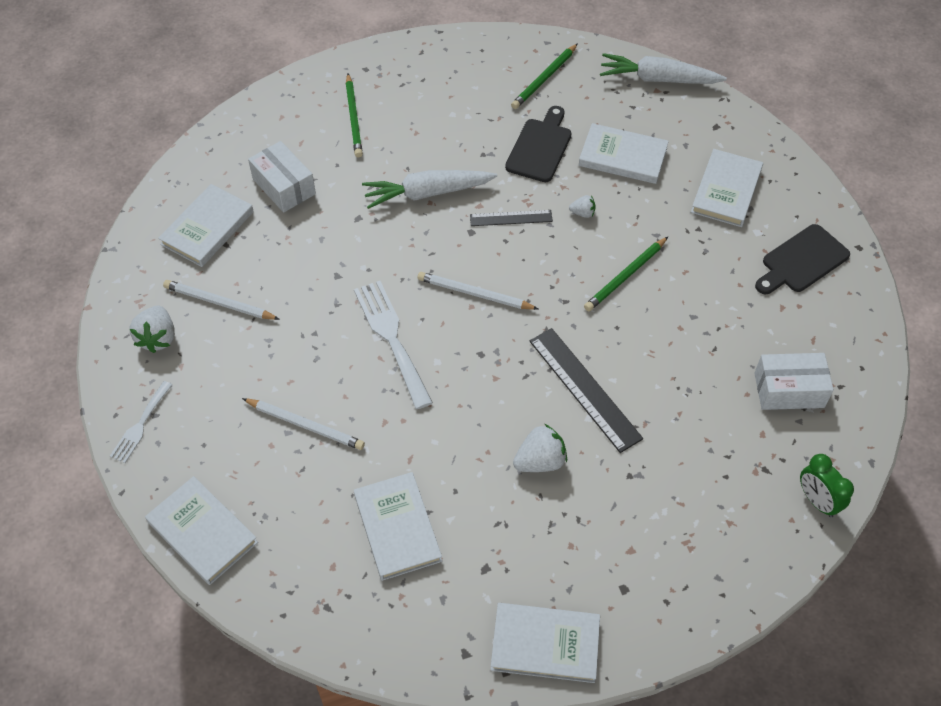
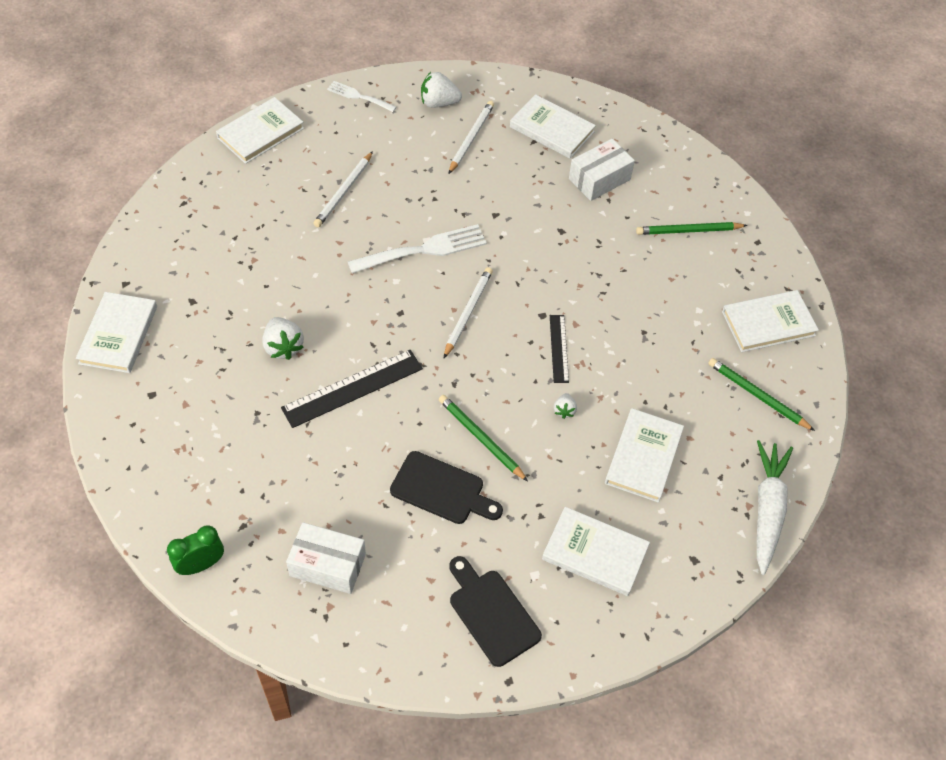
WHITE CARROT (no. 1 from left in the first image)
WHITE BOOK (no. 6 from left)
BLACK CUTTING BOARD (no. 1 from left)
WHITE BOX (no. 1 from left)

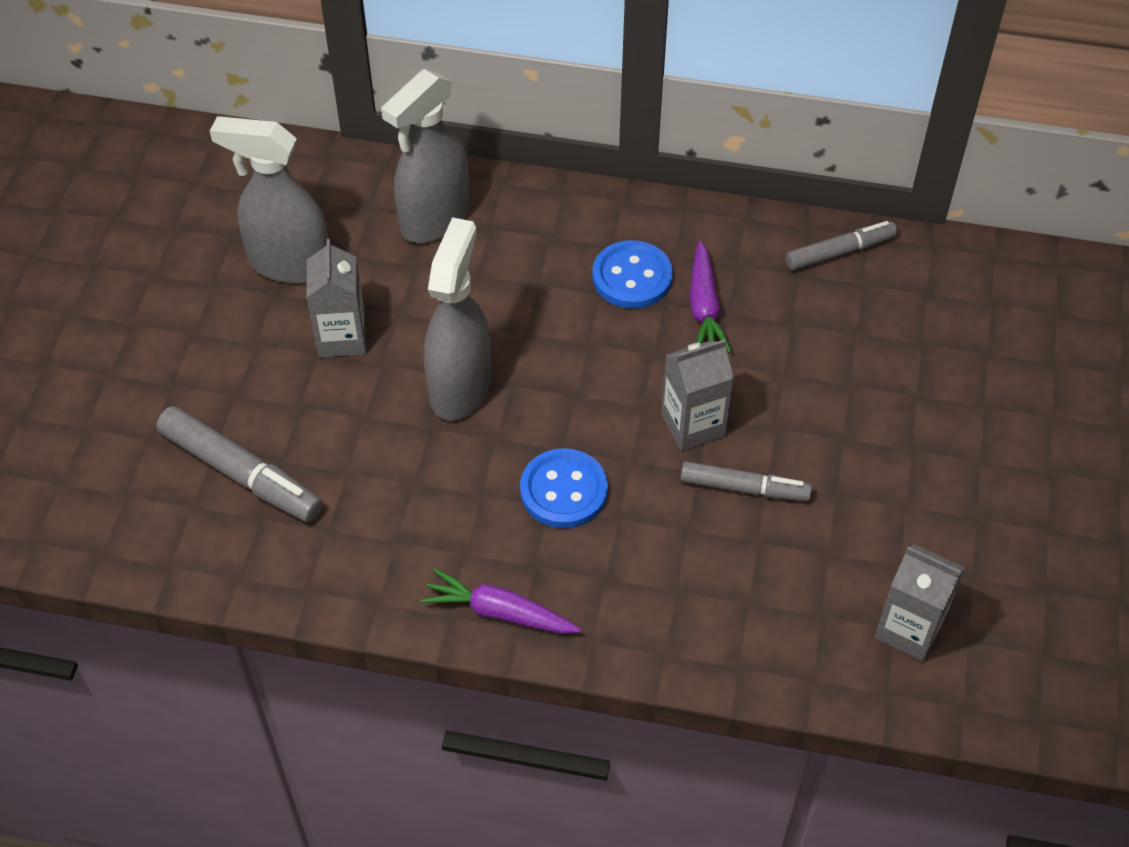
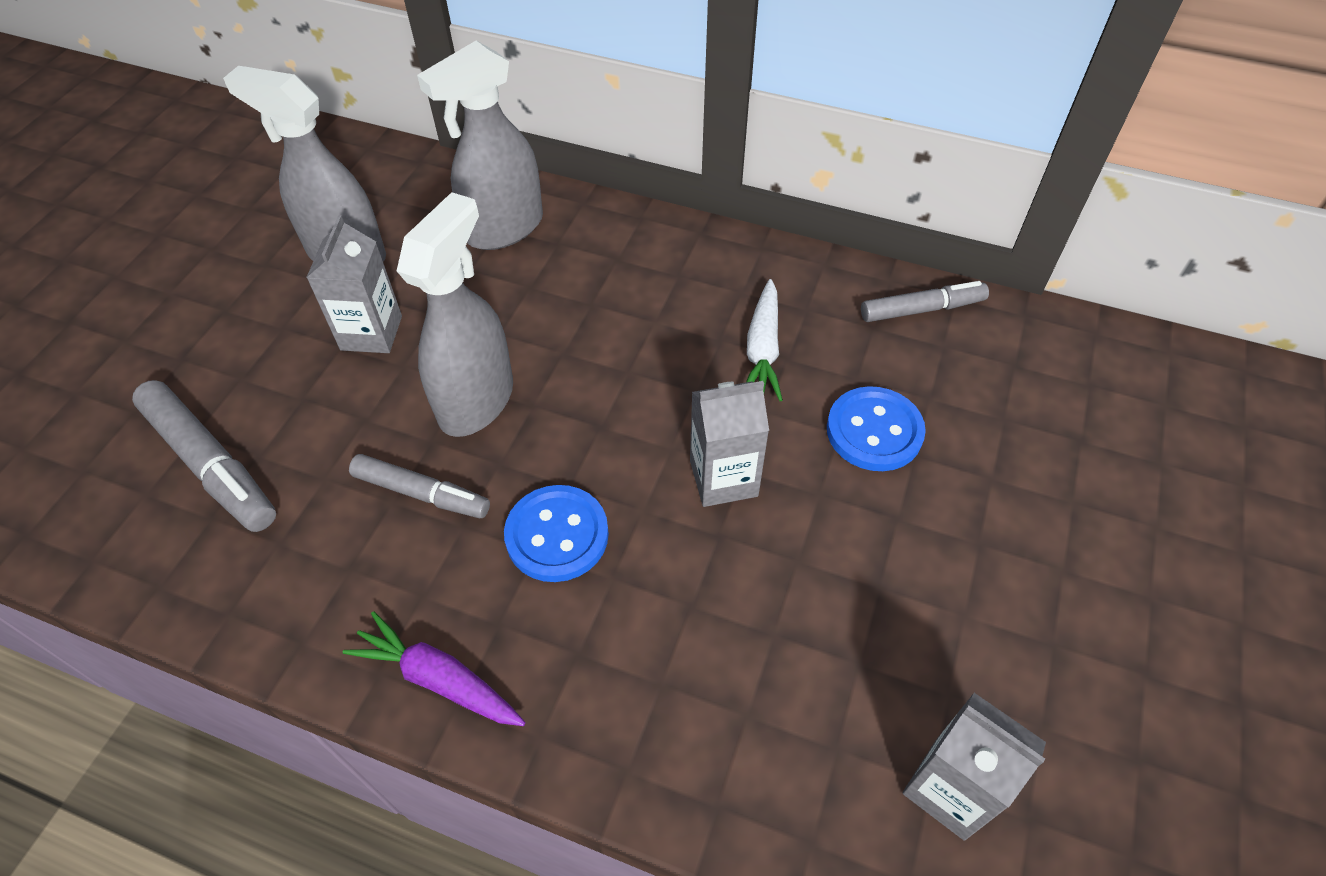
BLUE BUTTON (no. 2 from left)
GREY MARKER (no. 2 from left)
WHITE CARROT

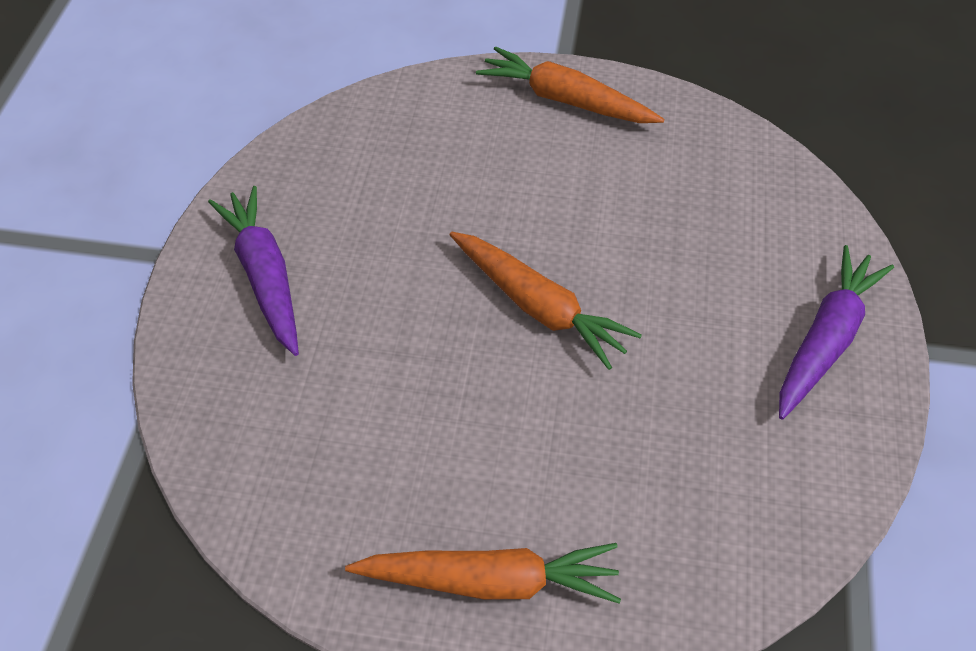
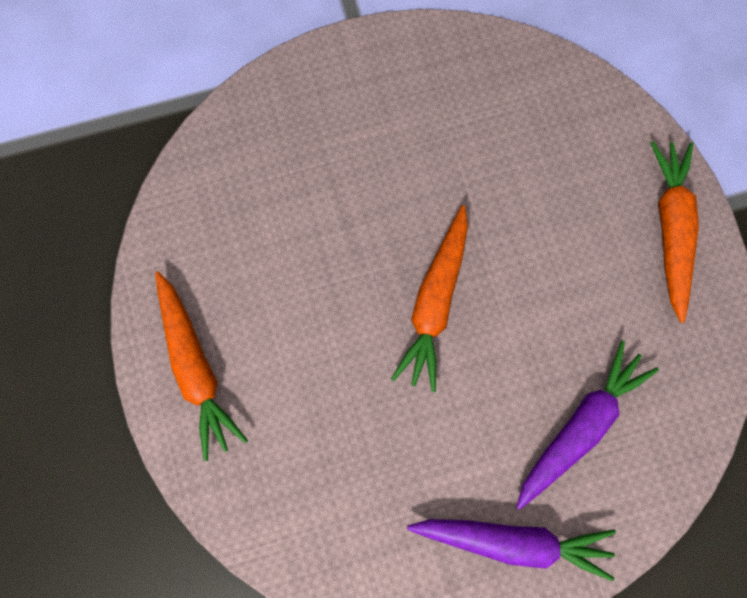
PURPLE CARROT (no. 2 from left)

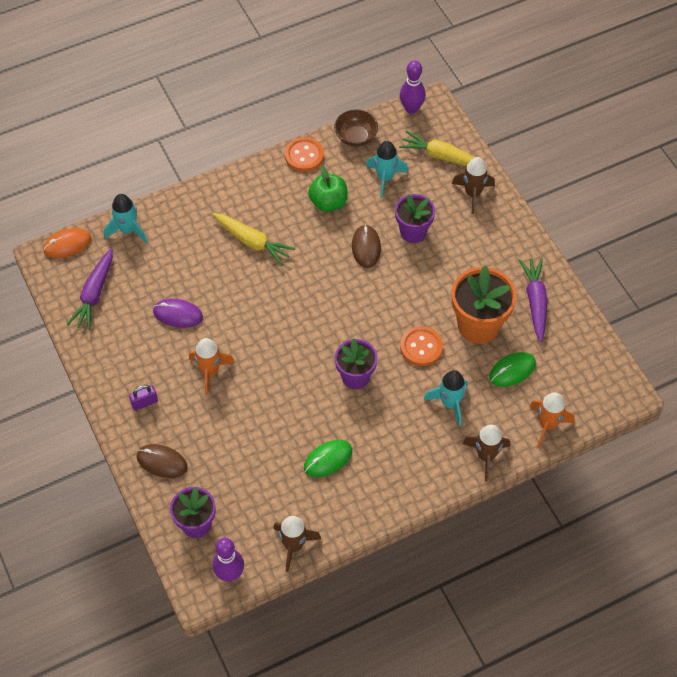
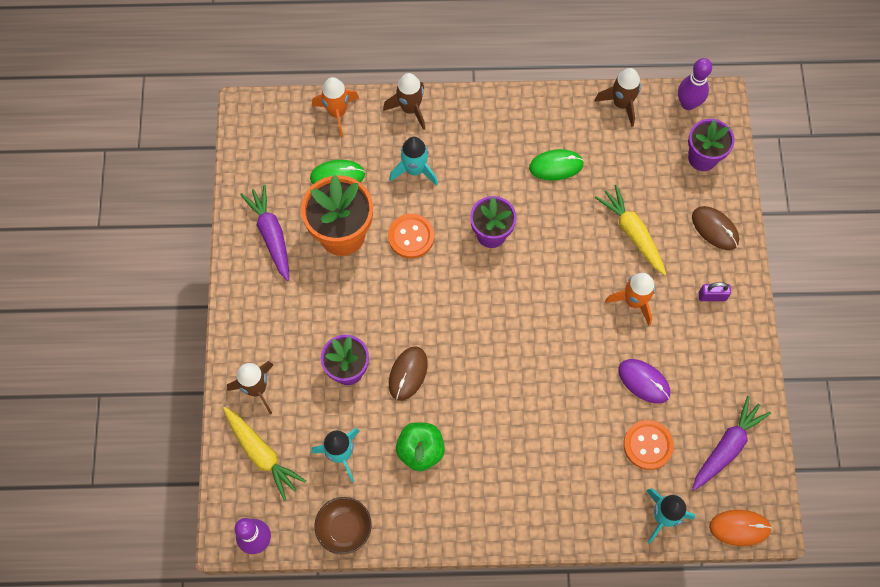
YELLOW CARROT (no. 2 from left)
ORANGE BUTTON (no. 2 from left)
PURPLE CARROT (no. 1 from left)

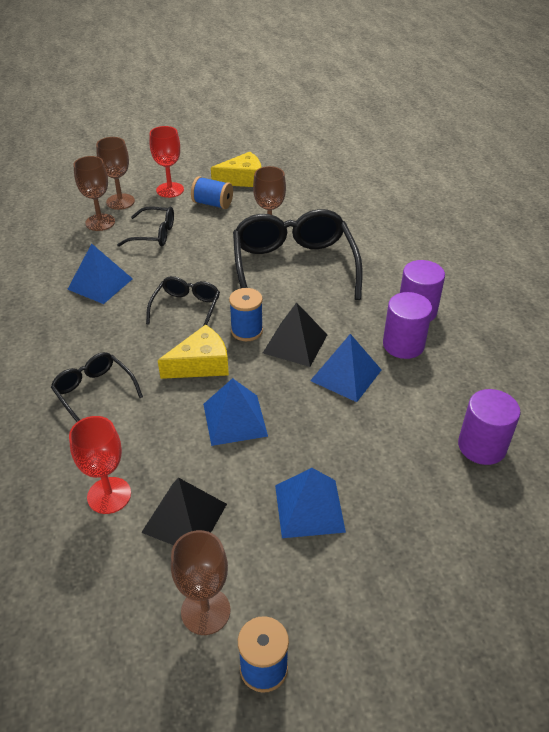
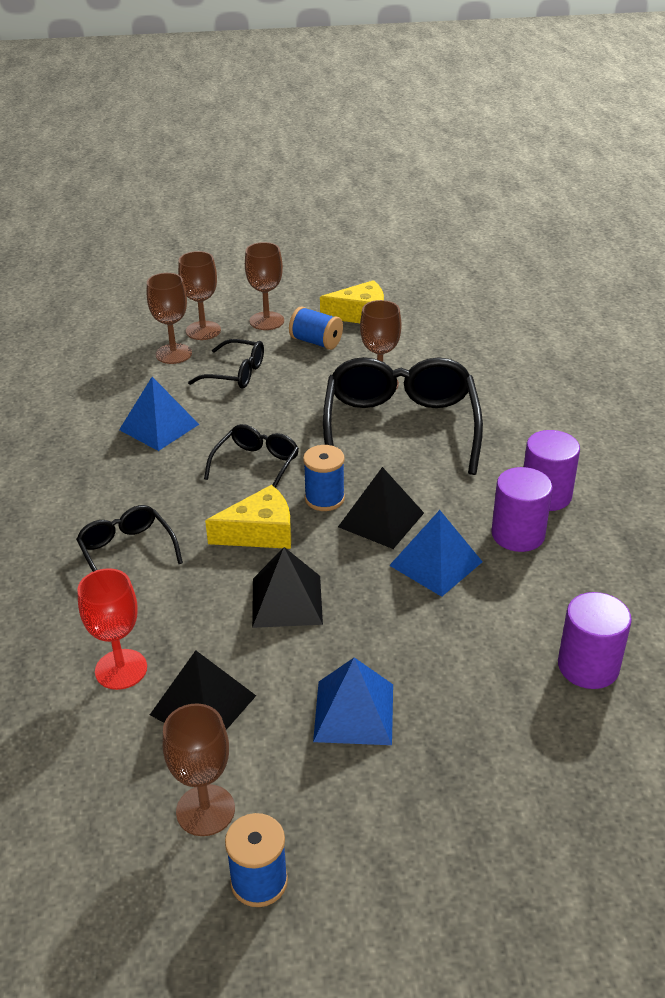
BROWN GOBLET (no. 4 from left)
BLACK PYRAMID (no. 2 from left)

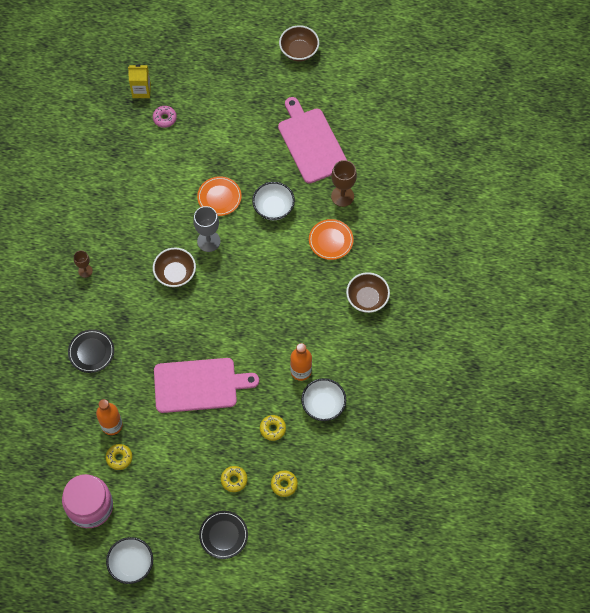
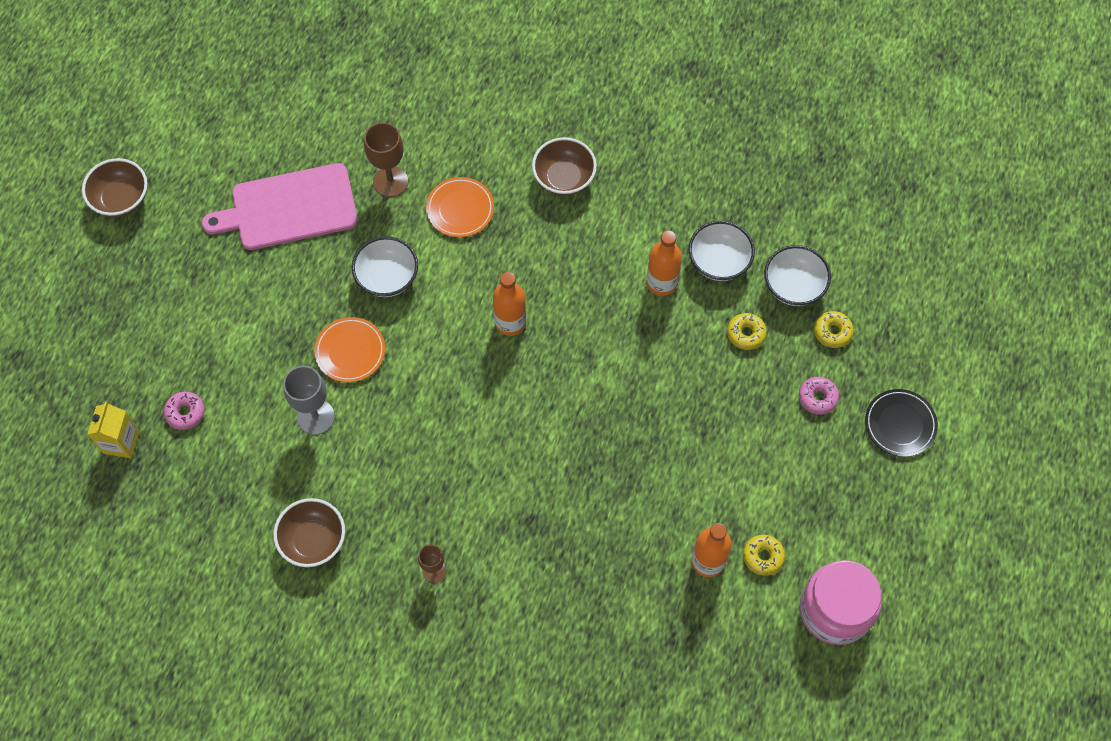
BLACK PLATE (no. 1 from left in the first image)
PINK CUTTING BOARD (no. 1 from left in the first image)
ORANGE BOTTLE (no. 1 from left)
WHITE BOWL (no. 3 from left)
BROWN BOWL (no. 2 from left)
GREY GOBLET
PINK DONUT (no. 2 from left)

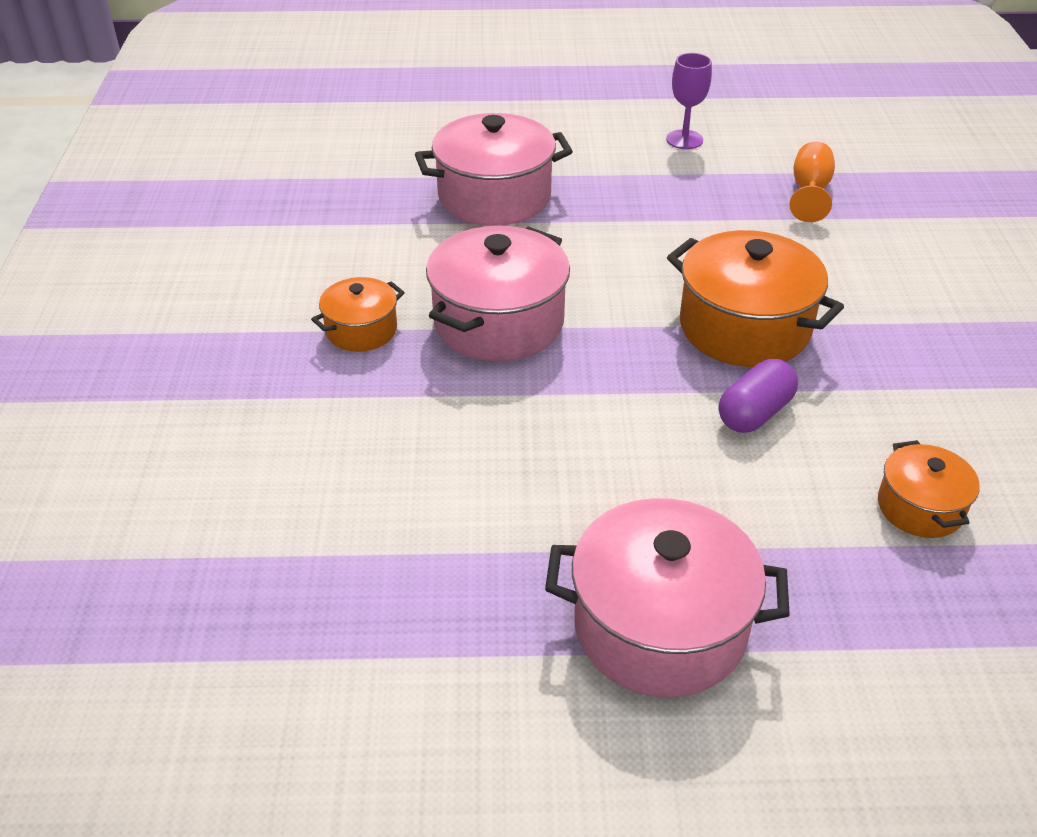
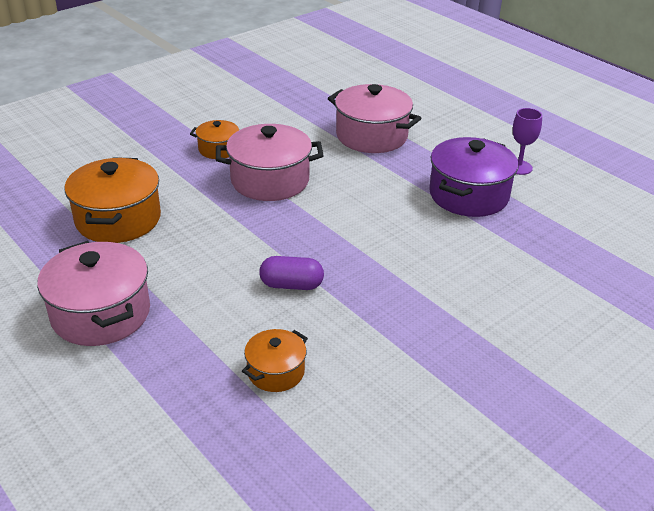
ORANGE GOBLET
PURPLE POT
ORANGE POT (no. 1 from left)

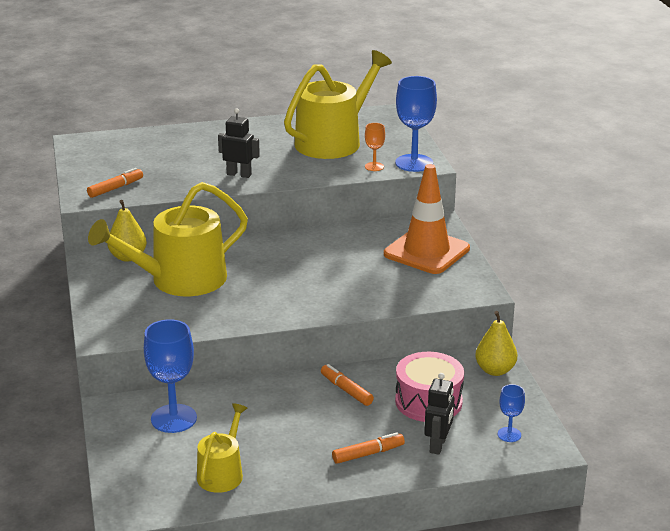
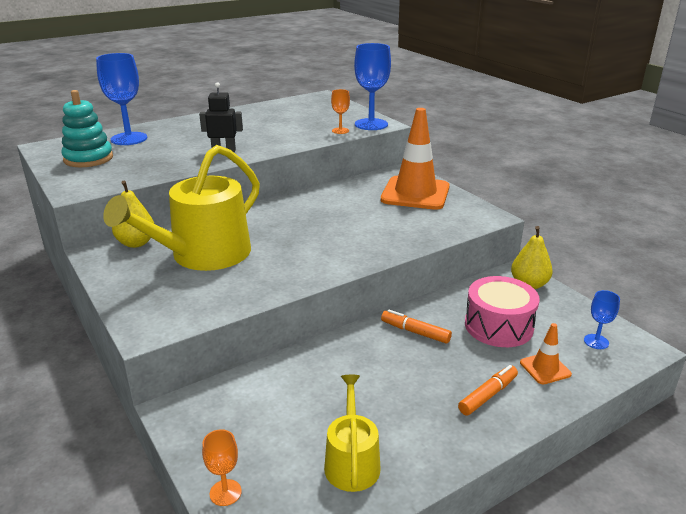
ORANGE MARKER (no. 1 from left in the first image)
YELLOW WATERING CAN (no. 3 from left in the first image)
TURQUOISE STACKING TOY
ORANGE GOBLET (no. 1 from left)
BLUE GOBLET (no. 1 from left)
ORANGE TRAFFIC CONE (no. 2 from left)

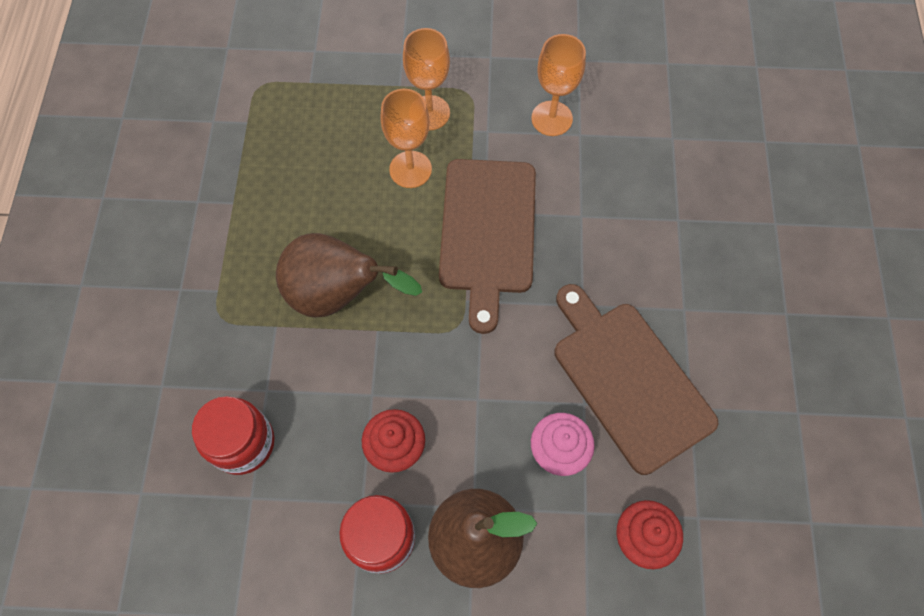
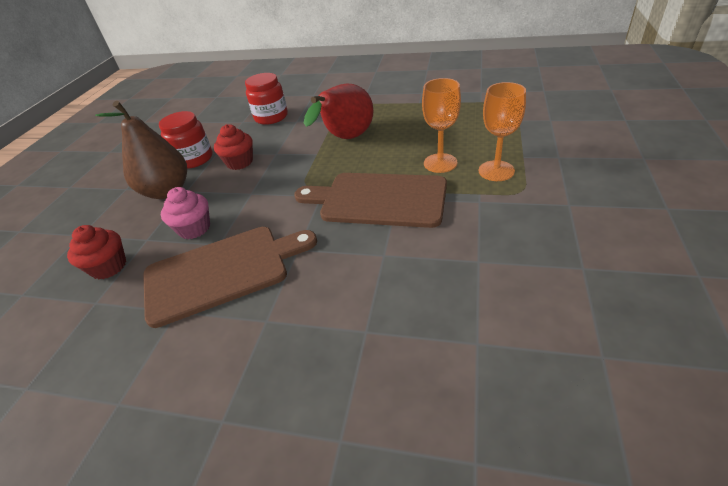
ORANGE GOBLET (no. 3 from left in the first image)
RED PEAR

